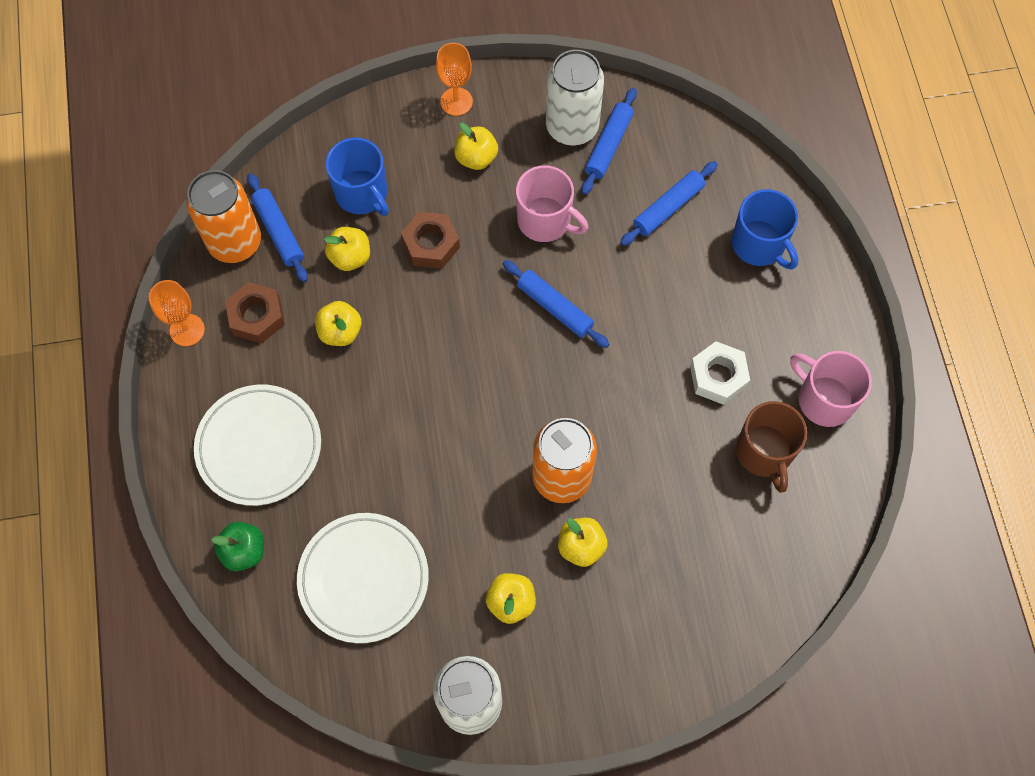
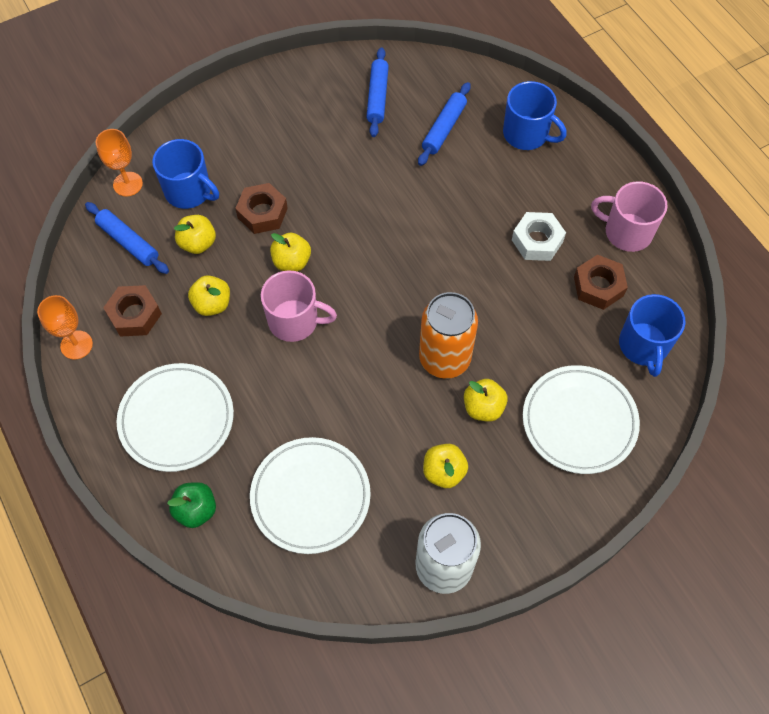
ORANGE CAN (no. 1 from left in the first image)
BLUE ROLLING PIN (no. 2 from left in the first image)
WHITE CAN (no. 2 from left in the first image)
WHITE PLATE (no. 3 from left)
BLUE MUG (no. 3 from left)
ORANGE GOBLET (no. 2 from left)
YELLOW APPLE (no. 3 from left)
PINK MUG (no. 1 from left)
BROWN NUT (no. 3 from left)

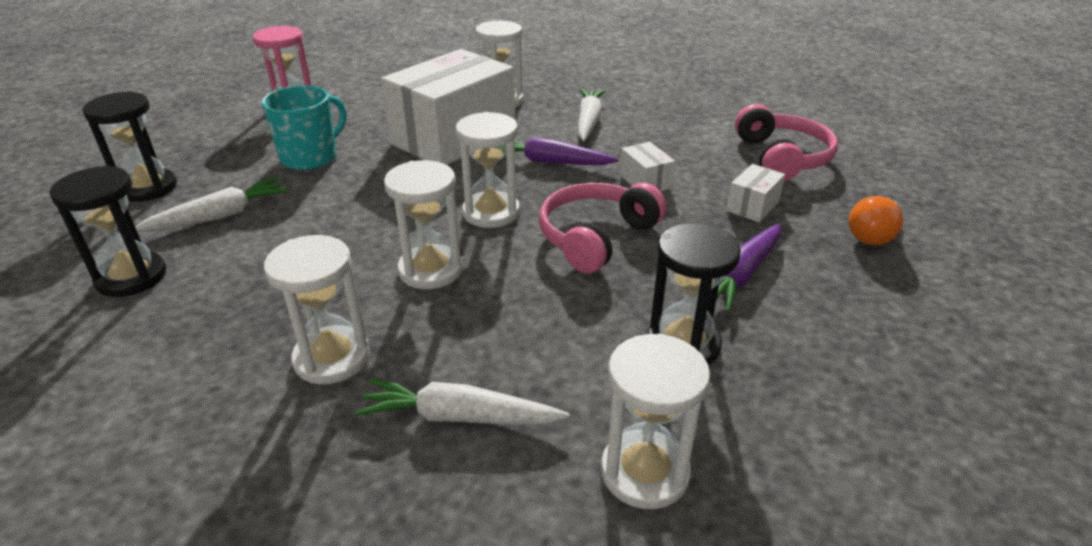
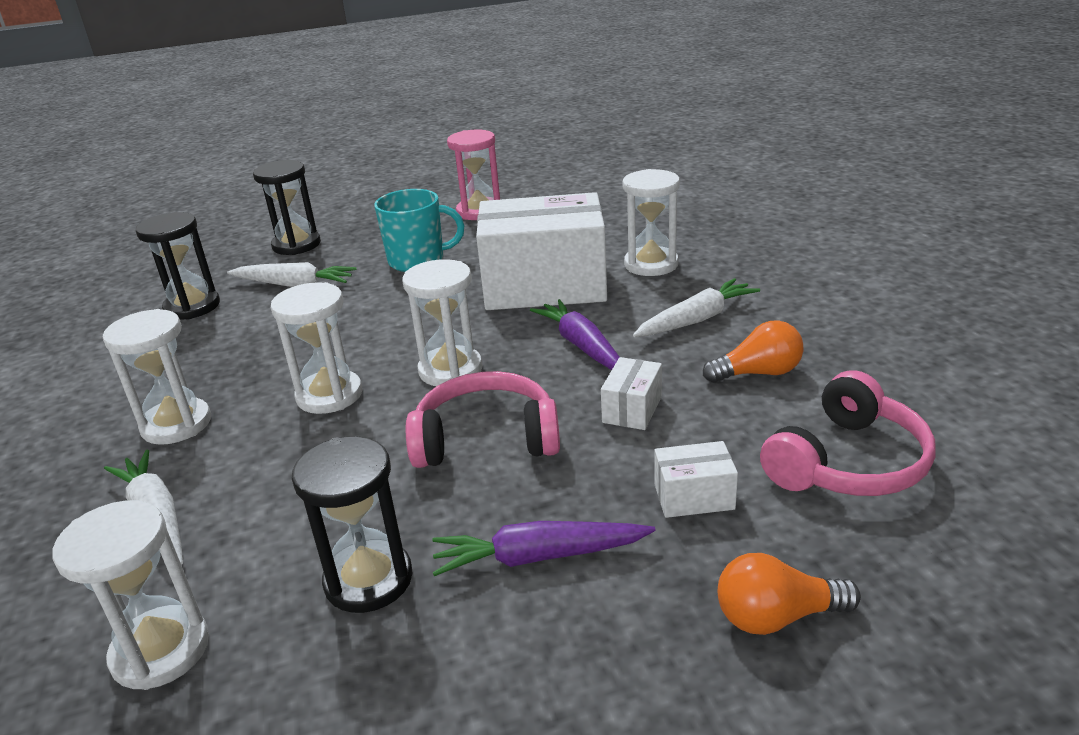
ORANGE LIGHT BULB (no. 1 from left)

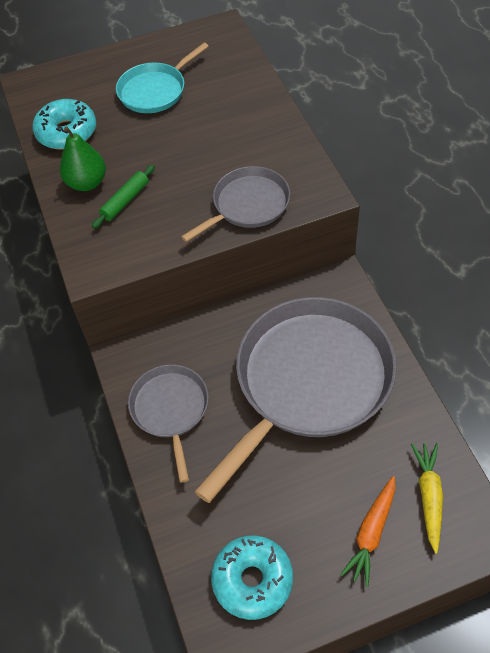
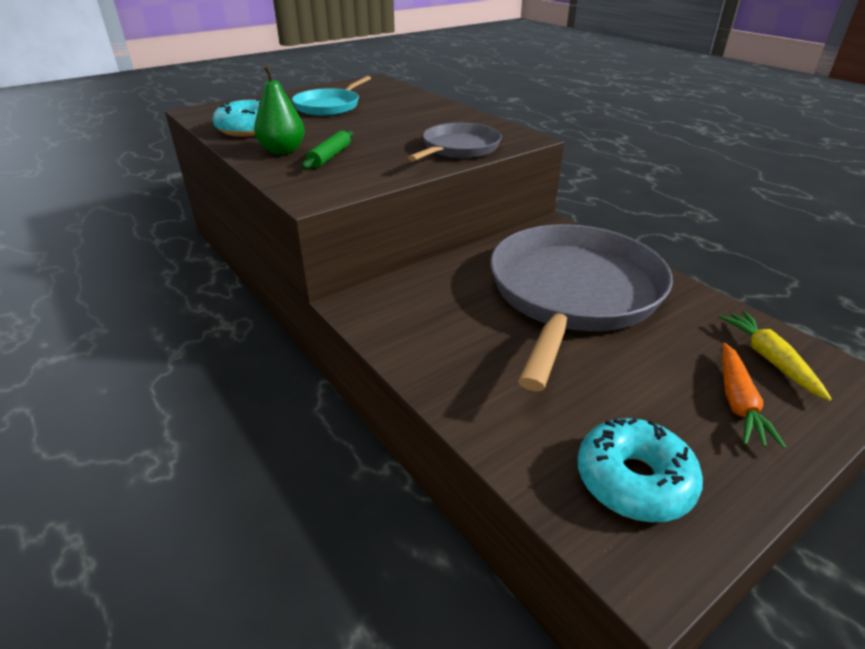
GREY PAN (no. 1 from left in the first image)

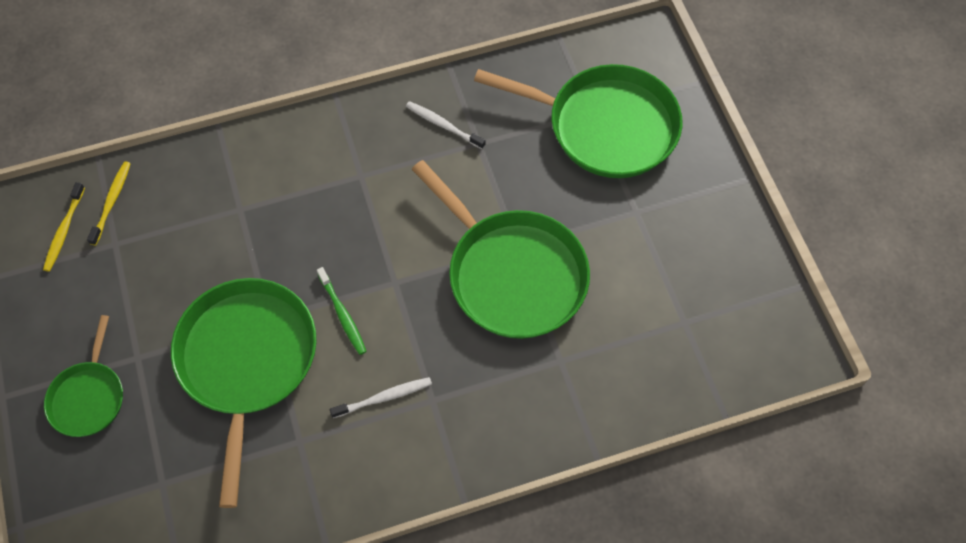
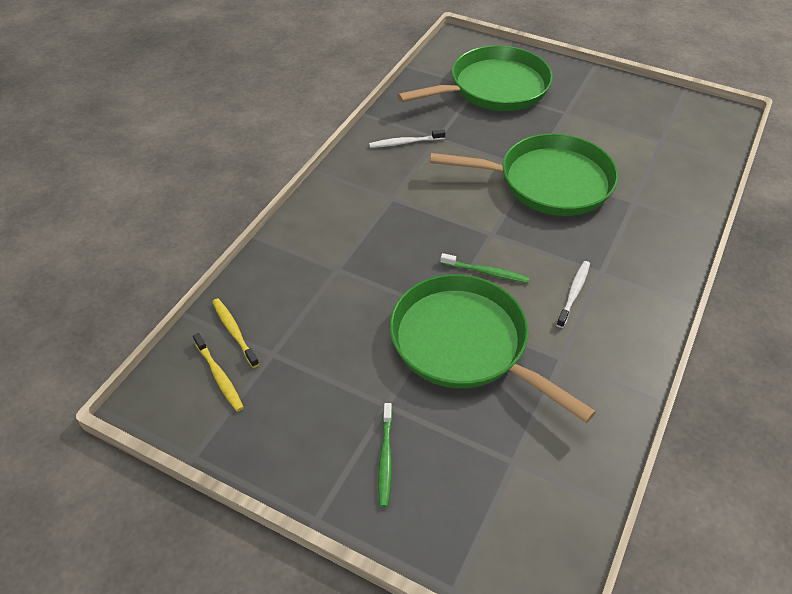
GREEN TOOTHBRUSH (no. 1 from left)

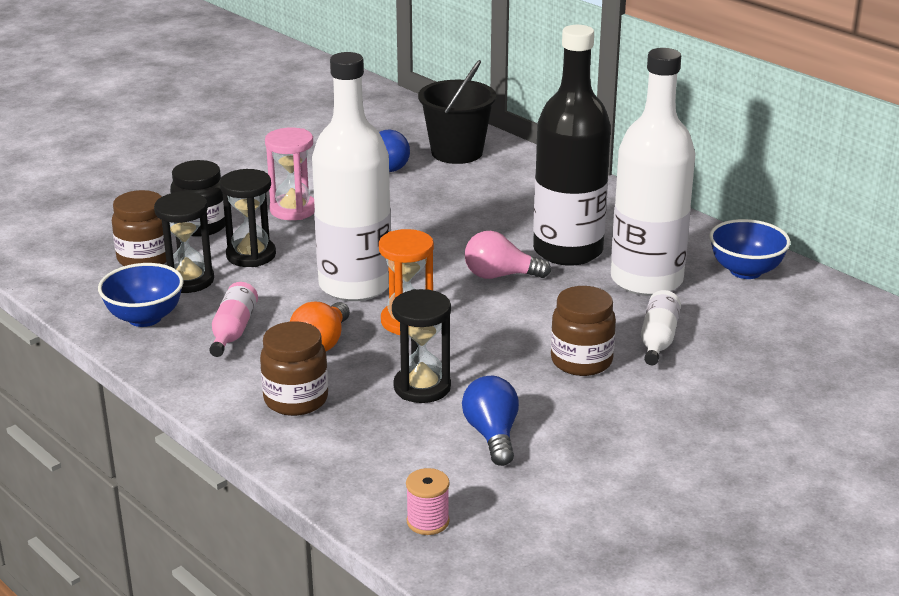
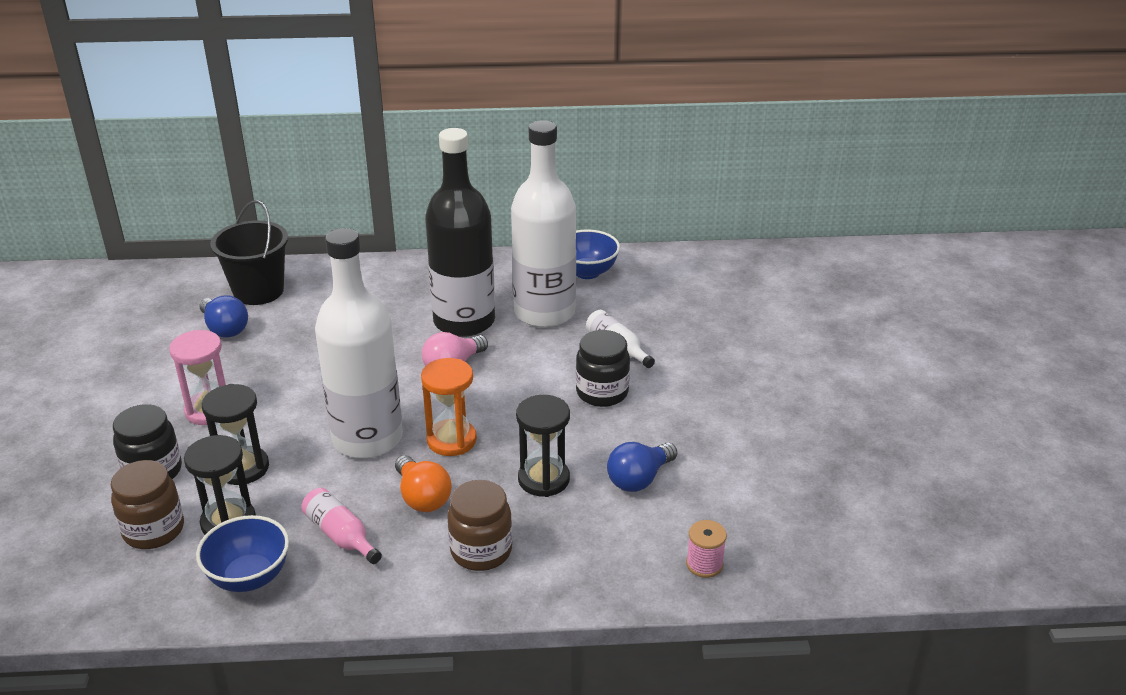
BLACK JAR (no. 2 from left)
BLUE LIGHT BULB (no. 2 from left)

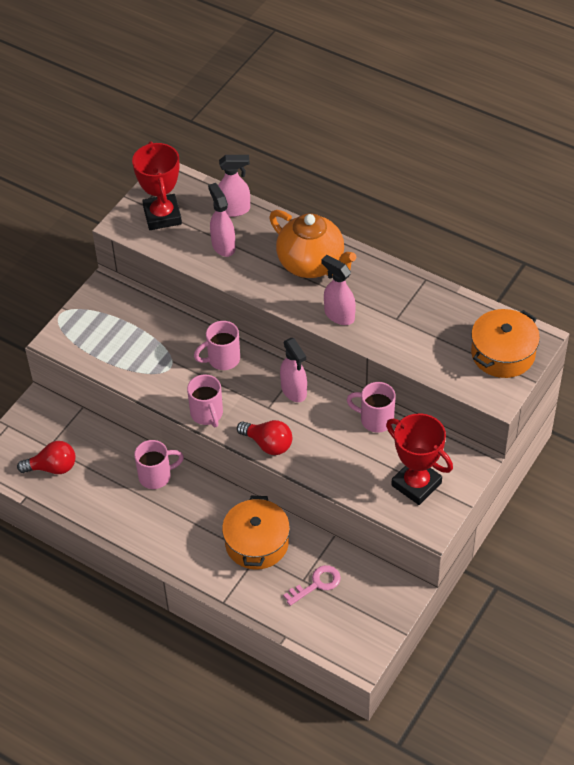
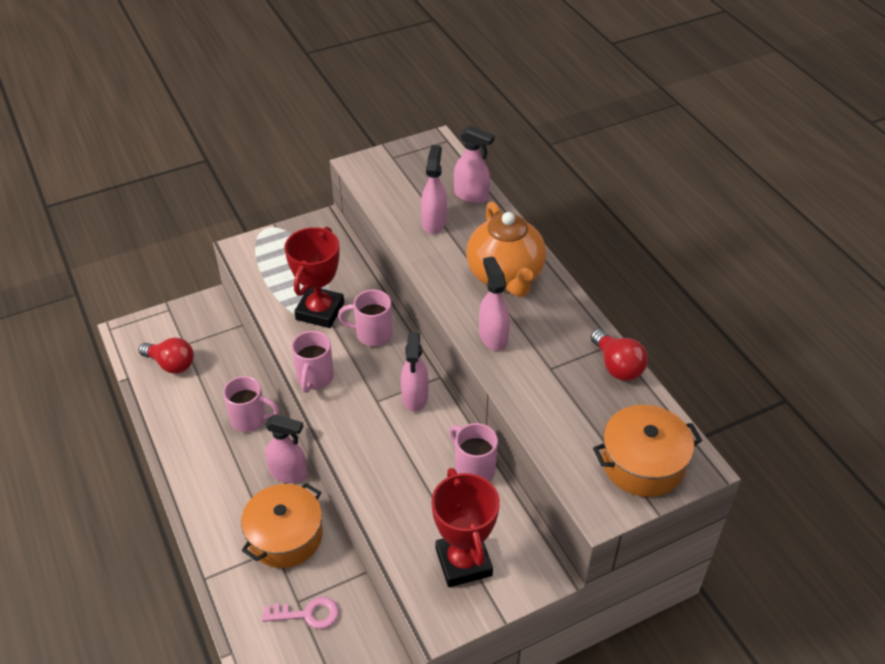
PINK SPRAY BOTTLE (no. 1 from left)
RED TROPHY (no. 1 from left)
RED LIGHT BULB (no. 2 from left)

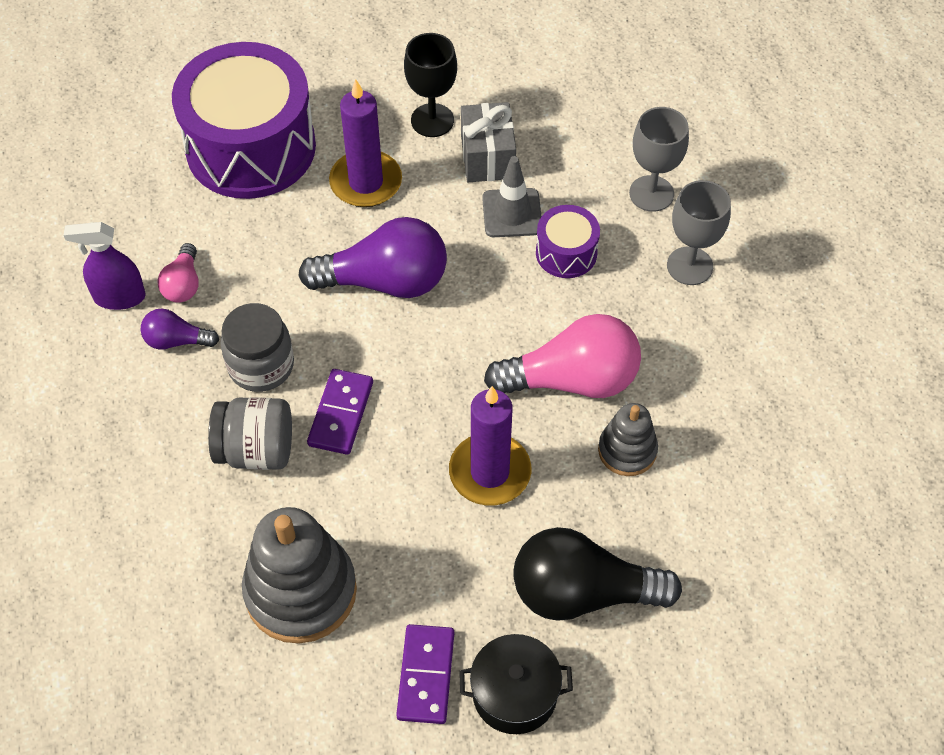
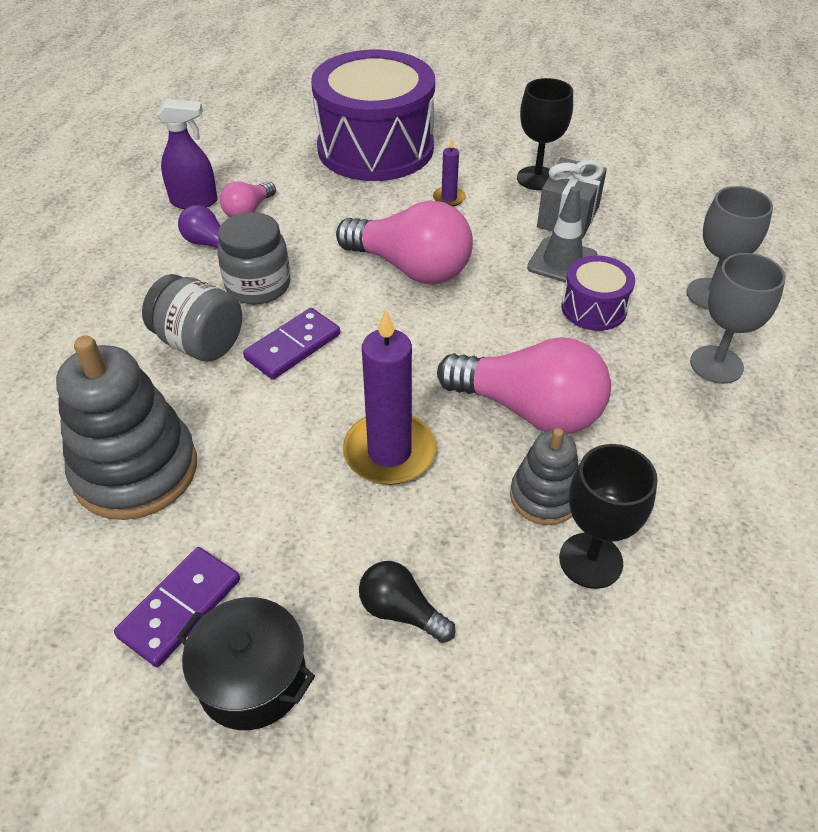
BLACK GOBLET (no. 2 from left)
PINK LIGHT BULB (no. 2 from left)
PURPLE SPRAY BOTTLE
PURPLE CANDLE (no. 2 from left)
BLACK LIGHT BULB

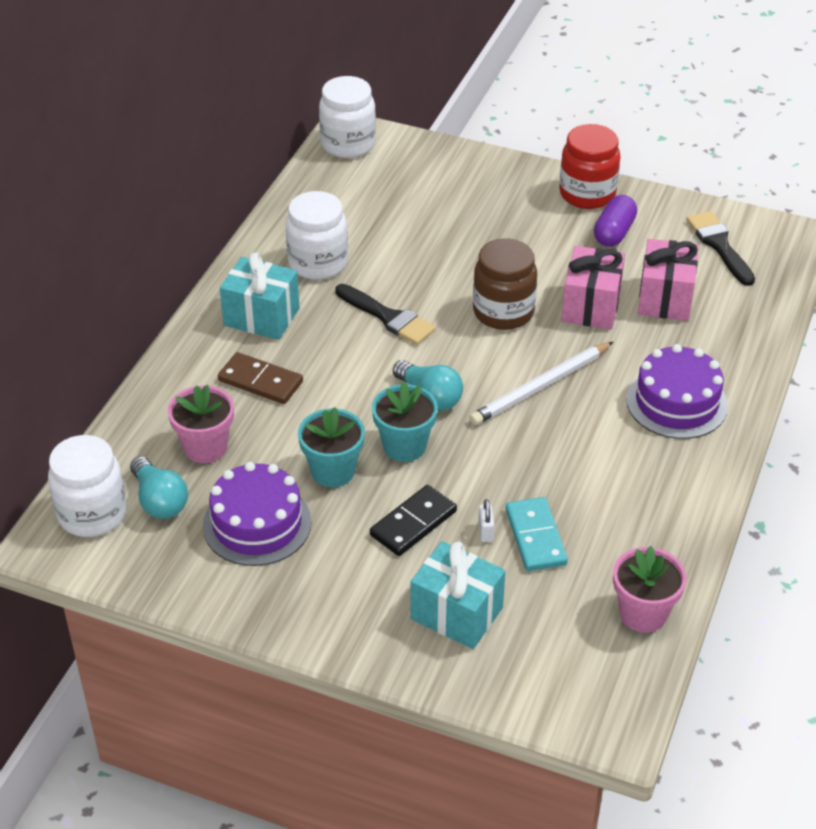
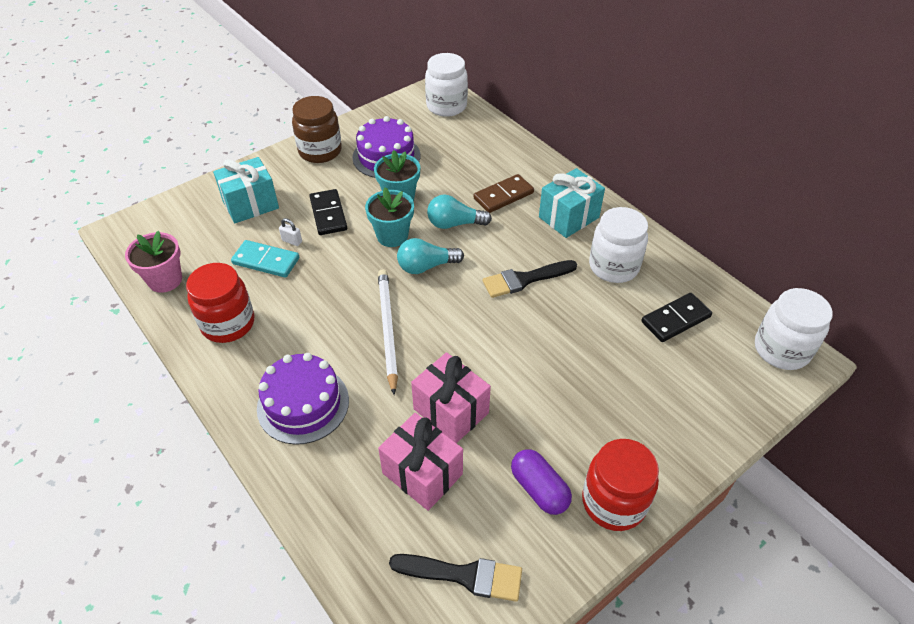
PINK FLOWER POT (no. 1 from left in the first image)
RED JAR (no. 1 from left)
BLACK DOMINO (no. 2 from left)
TURQUOISE LIGHT BULB (no. 2 from left)
BROWN JAR

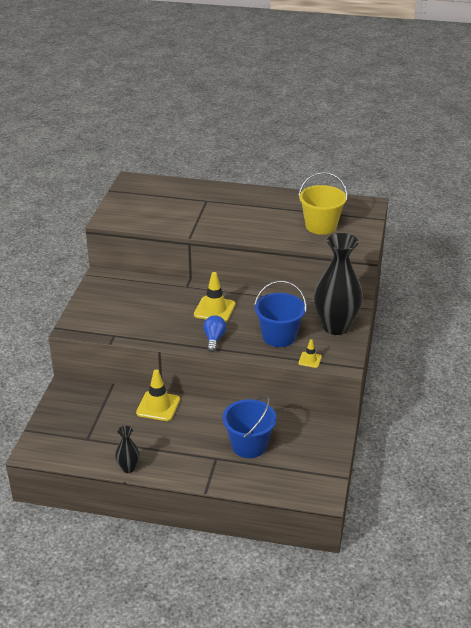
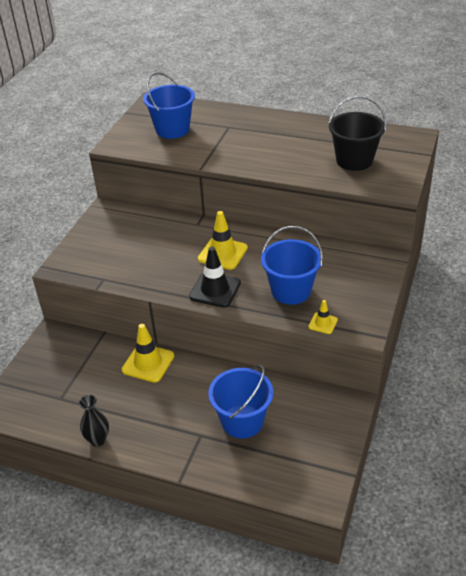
BLACK VASE (no. 2 from left in the first image)
BLUE BUCKET (no. 1 from left)
BLACK TRAFFIC CONE
BLACK BUCKET

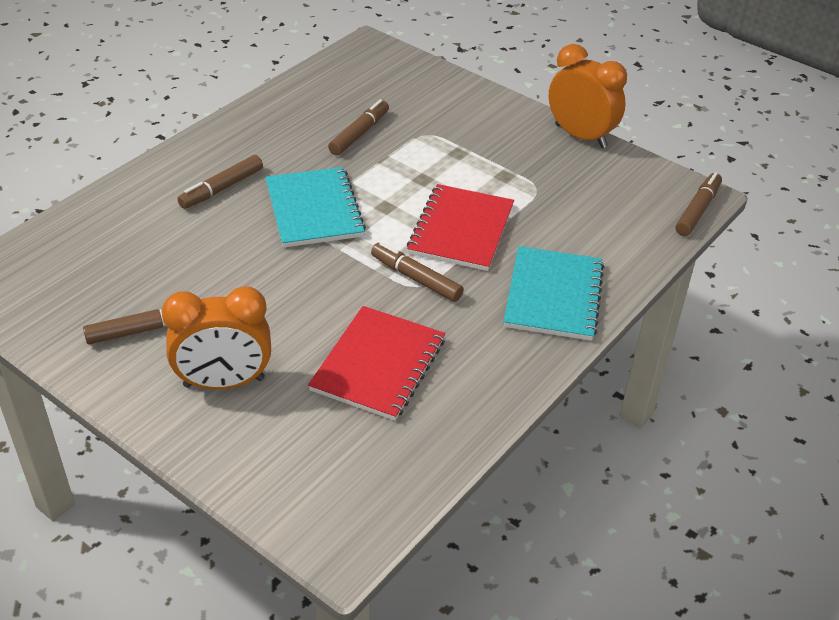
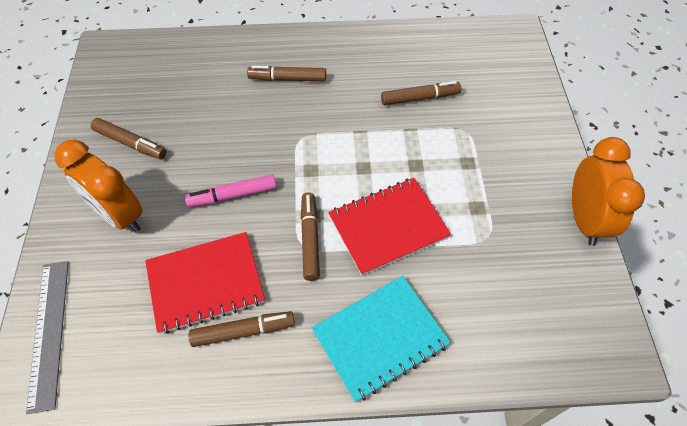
TURQUOISE NOTEBOOK (no. 1 from left in the first image)
GREY RULER
PINK MARKER
BROWN MARKER (no. 2 from left)

